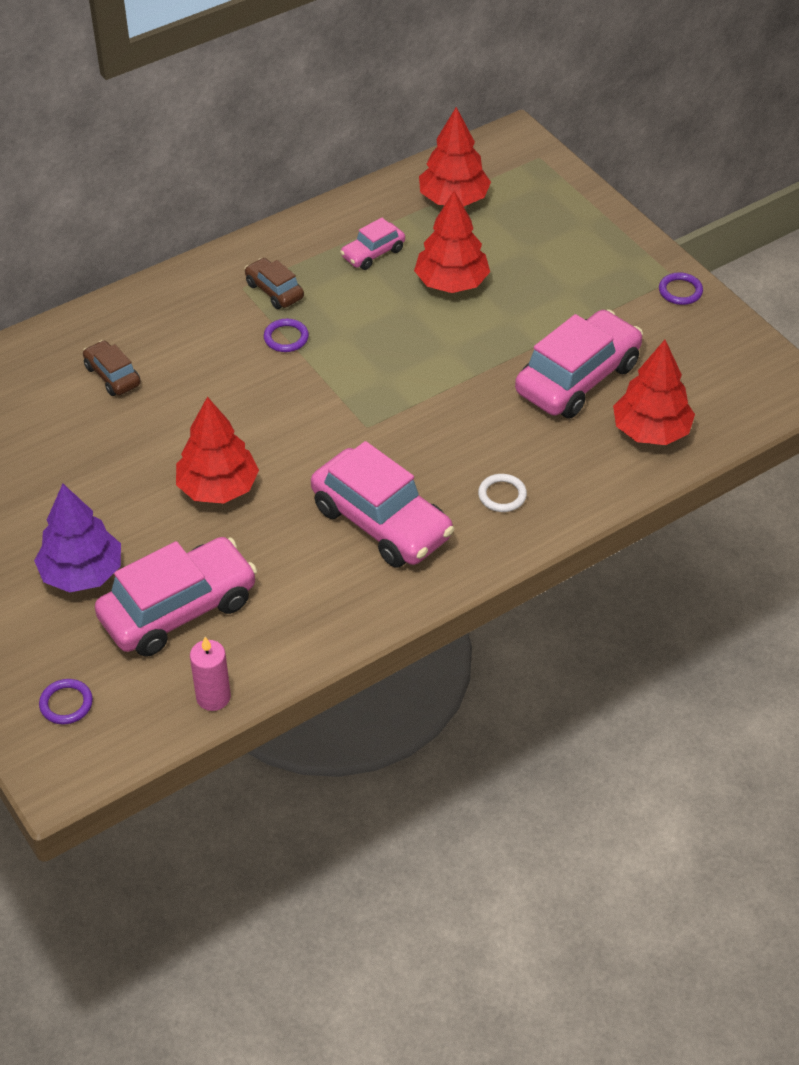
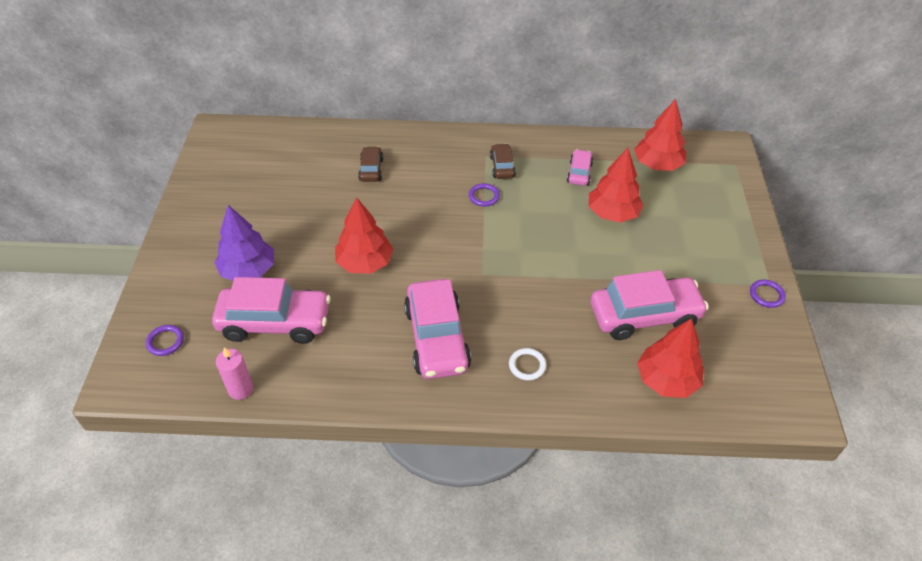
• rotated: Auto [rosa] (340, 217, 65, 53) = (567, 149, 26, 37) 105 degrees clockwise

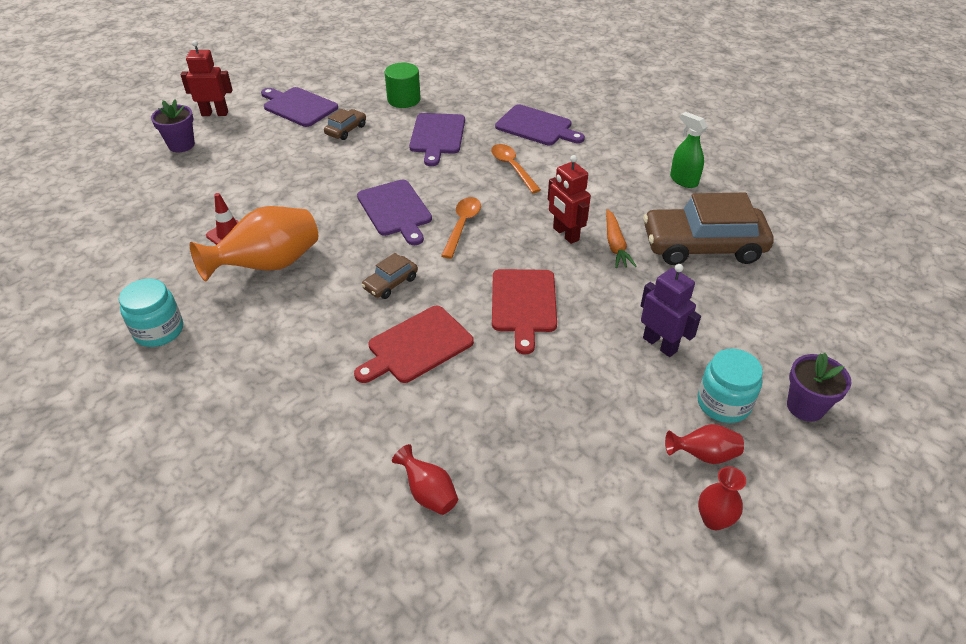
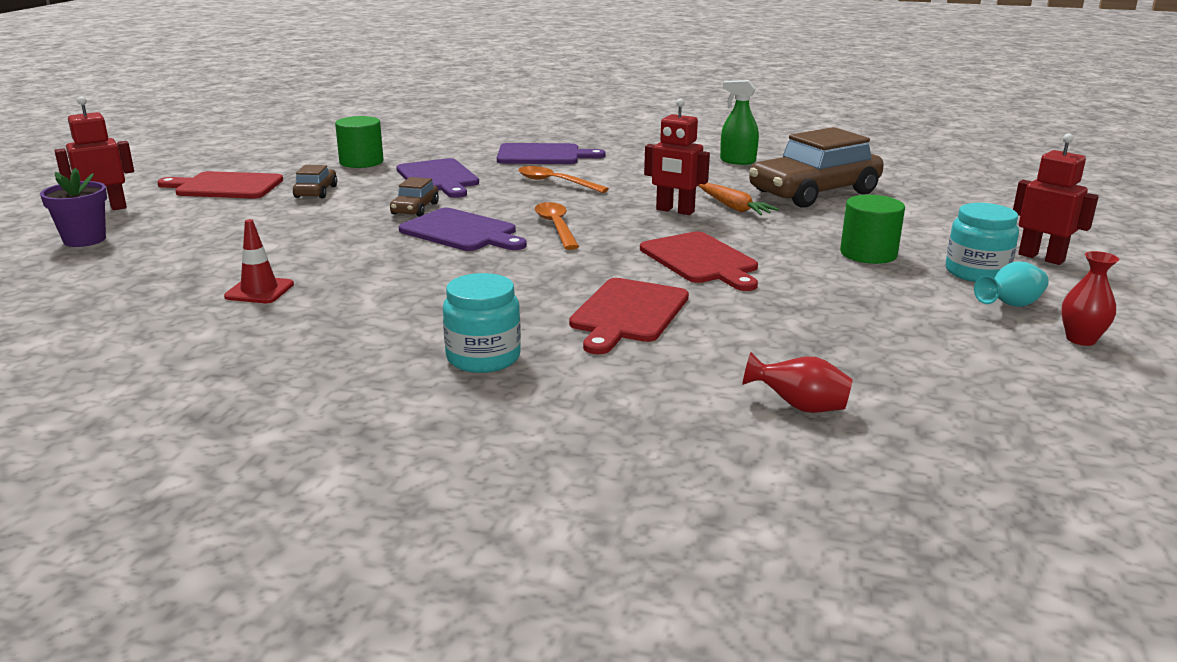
• repainted: Schneidebrett [lila] (261, 87, 77, 40) to Schneidebrett [rot] (157, 171, 126, 28)
• gone: Vase [orange] (190, 206, 128, 76)
• shifted: Auto [braun] (362, 253, 56, 46) to (390, 177, 49, 40)
• swapped: Roboter [lila] (641, 264, 60, 93) to Vollzylinder [grün] (840, 195, 65, 69)
• shifted: Einmachglas [türkis] (119, 278, 64, 69) to (443, 273, 78, 100)
• swapped: Blumentopf [lila] (787, 353, 65, 69) to Roboter [rot] (1013, 133, 86, 132)
• repainted: Vase [rot] (665, 424, 79, 40) to Vase [türkis] (974, 262, 75, 45)

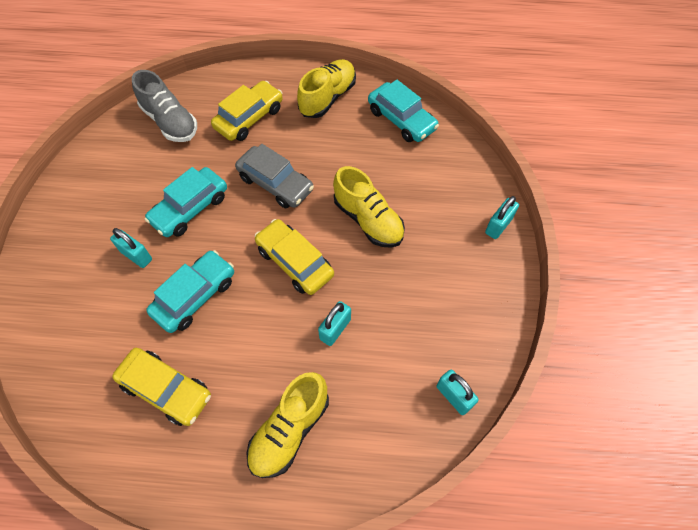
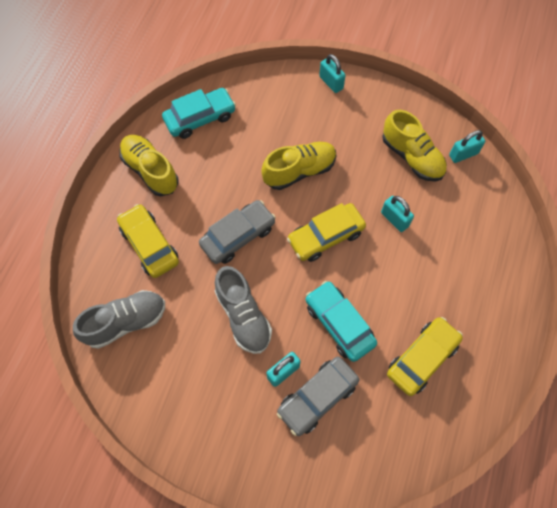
• swapped: Auto [türkis] (145, 167, 82, 70) to Schuh [grau] (215, 266, 57, 88)
• shifted: Schuh [gelb] (246, 372, 83, 106) to (382, 110, 65, 72)
• new: Auto [grau] (277, 357, 82, 79)

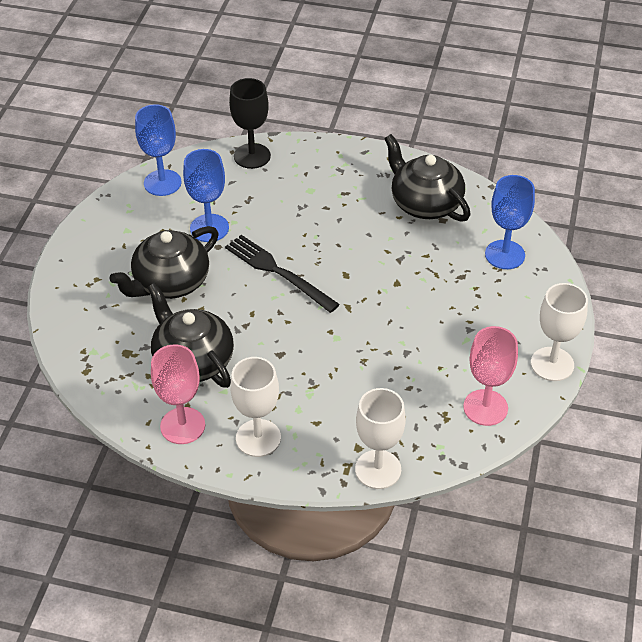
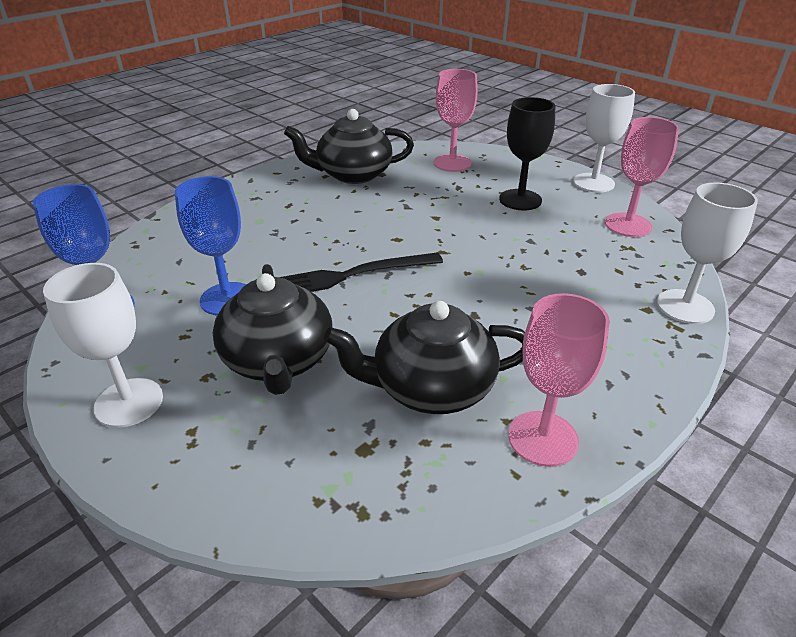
• shifted: Kelch [schwarz] (229, 78, 42, 91) to (499, 97, 56, 113)
• repainted: Kelch [blau] (485, 175, 50, 94) to Kelch [rosa] (434, 69, 44, 103)
• shifted: Kelch [weiß] (230, 357, 51, 100) to (43, 263, 120, 165)

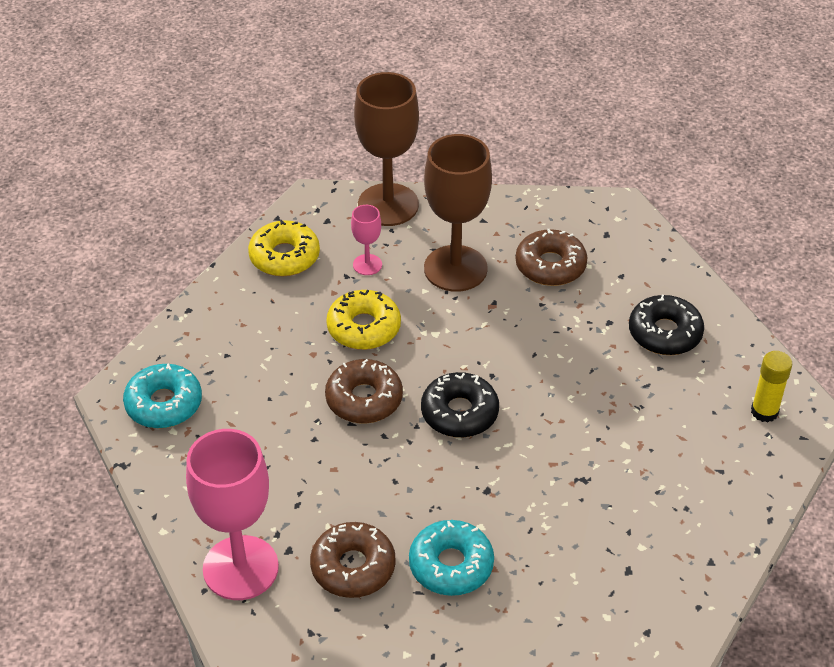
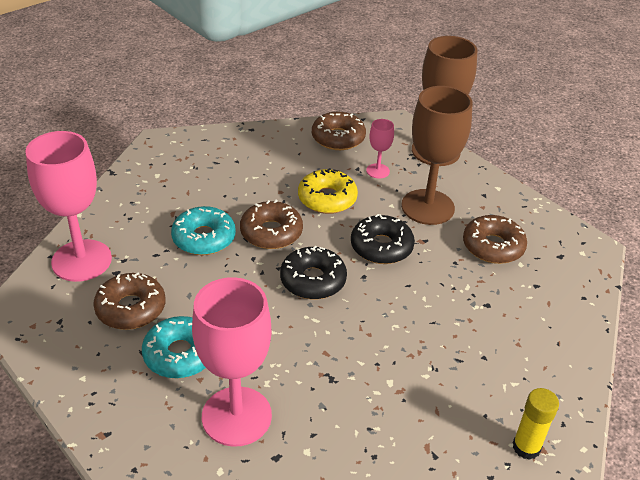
• repainted: Donut [gelb] (248, 220, 72, 56) to Donut [braun] (312, 112, 54, 38)
• shifted: Donut [schwarz] (629, 295, 75, 60) to (351, 214, 64, 50)
• shifted: Donut [türkis] (123, 363, 79, 65) to (171, 206, 65, 49)
• new: Kelch [rosa] (192, 277, 80, 170)

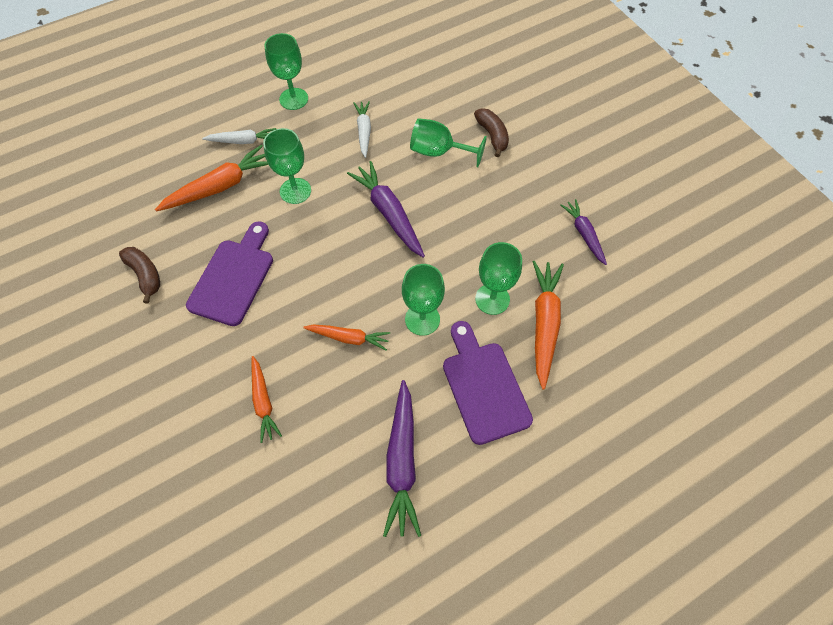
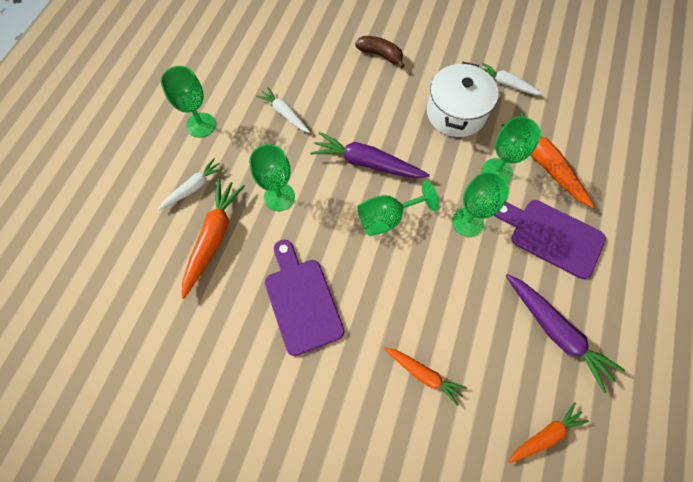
• shifted: Kelch [grün] (410, 118, 77, 49) to (357, 180, 82, 56)
• repainted: Karotte [lila] (560, 199, 47, 66) to Karotte [weiß] (481, 63, 63, 32)
• gone: Banane [braun] (119, 247, 41, 56)
• shifted: Karotte [orange] (303, 325, 87, 25) to (508, 402, 81, 61)
• new: Kochtopf [weiß] (427, 62, 72, 75)

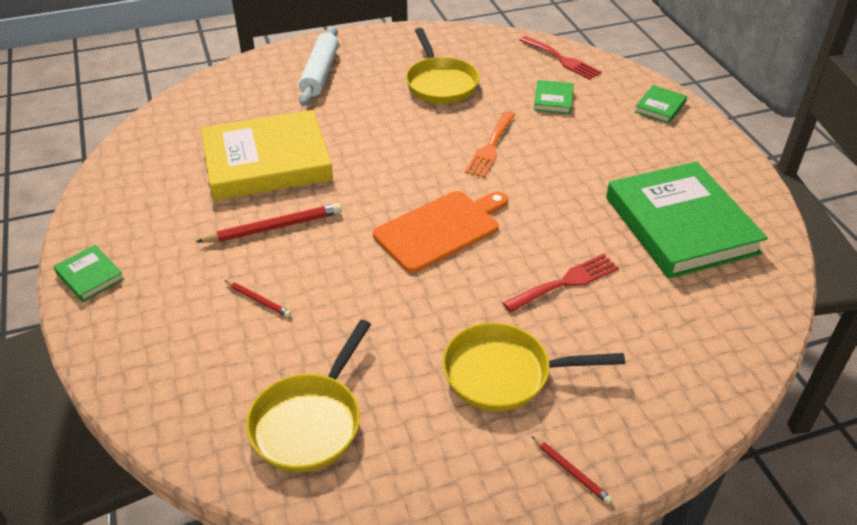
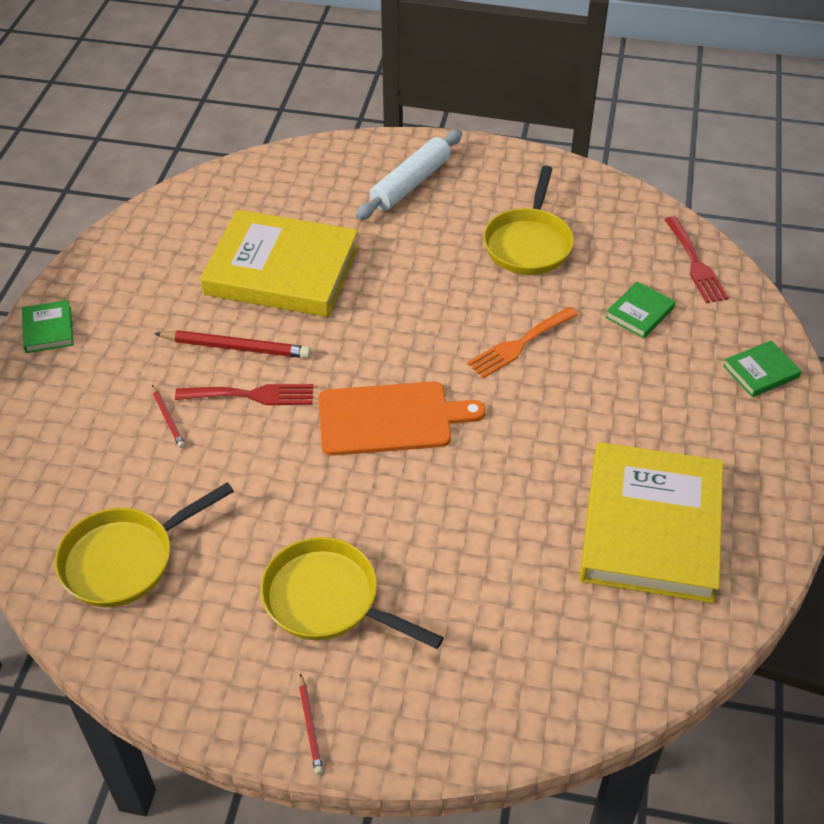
• repainted: Buch [grün] (606, 161, 162, 118) to Buch [gelb] (579, 442, 145, 161)
• shifted: Gabel [rot] (503, 254, 116, 59) to (175, 384, 139, 21)

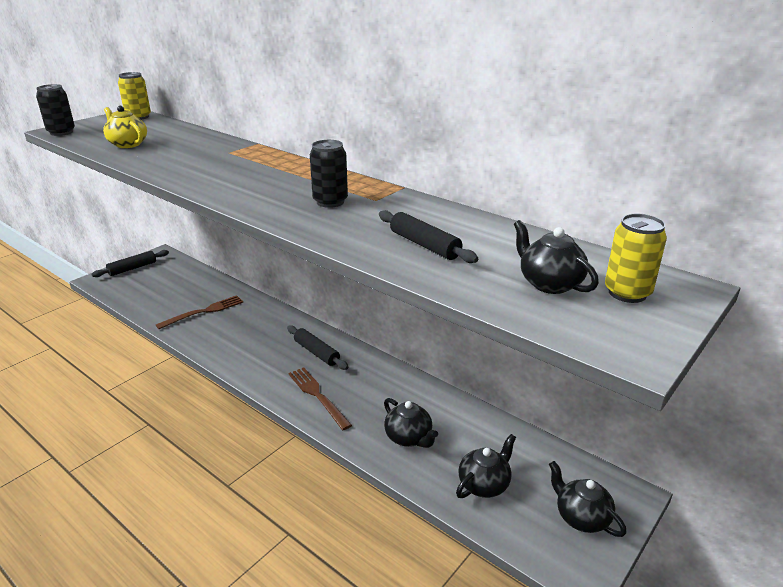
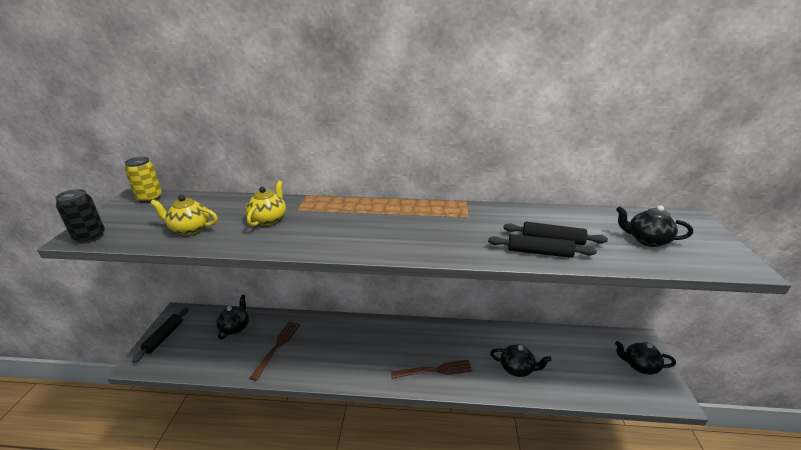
• gone: Dose [schwarz] (310, 140, 38, 68)
• gone: Dose [gelb] (605, 214, 62, 89)
• shifted: Nudelholz [schwarz] (287, 325, 61, 45) to (488, 234, 109, 24)
• rotated: Gabel [braun] (288, 367, 64, 63) = (391, 360, 82, 19) 150 degrees clockwise
• shifted: Teekanne [schwarz] (456, 434, 60, 64) to (216, 295, 33, 45)
• new: Teekanne [gelb] (246, 181, 40, 45)

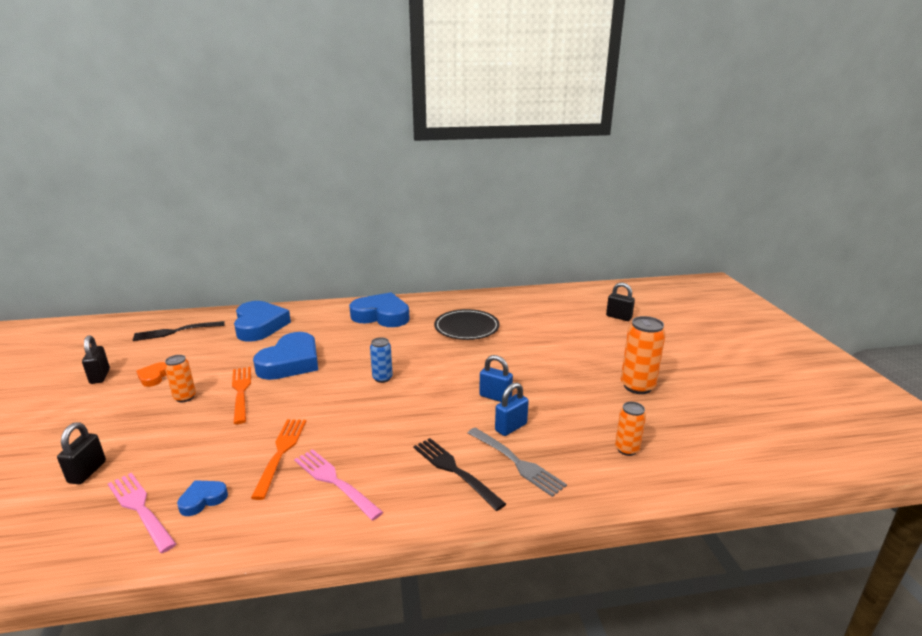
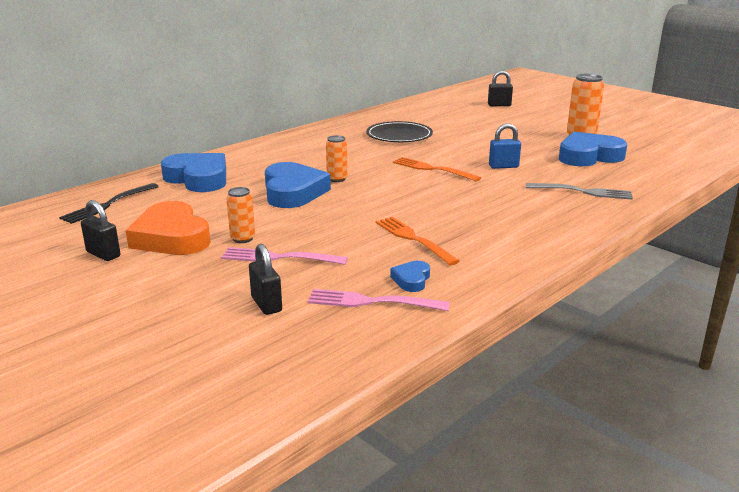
• shifted: Herz [blau] (349, 292, 60, 35) to (559, 132, 68, 34)
• gone: Dose [blau] (370, 337, 23, 46)
• scaled: Herz [orange] (136, 362, 30, 25) = (125, 201, 85, 54) x2.17
• shifted: Gabel [orange] (232, 367, 19, 57) to (393, 157, 88, 25)
• gone: Vorhängeschloss [blau] (495, 382, 34, 54)
• shifted: Dose [orange] (615, 402, 31, 54) to (326, 135, 21, 47)
• gone: Gabel [schwarz] (414, 438, 92, 73)
• shifted: Gabel [rosa] (294, 449, 89, 72) to (221, 247, 127, 18)

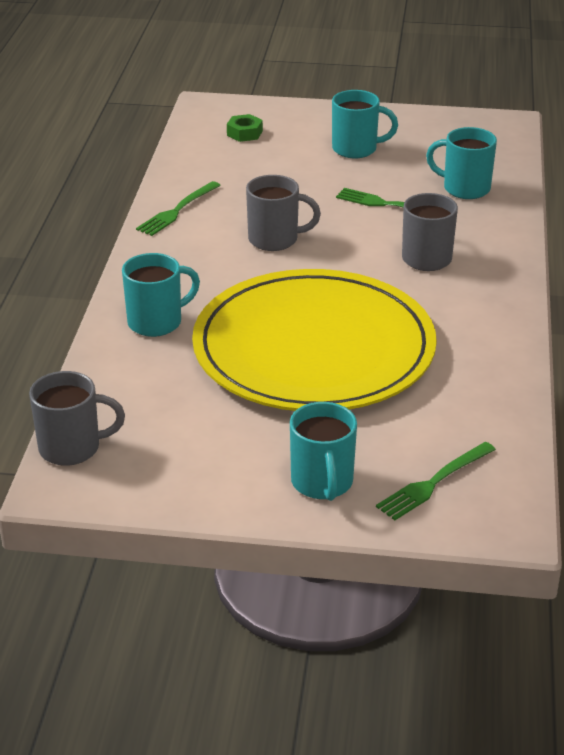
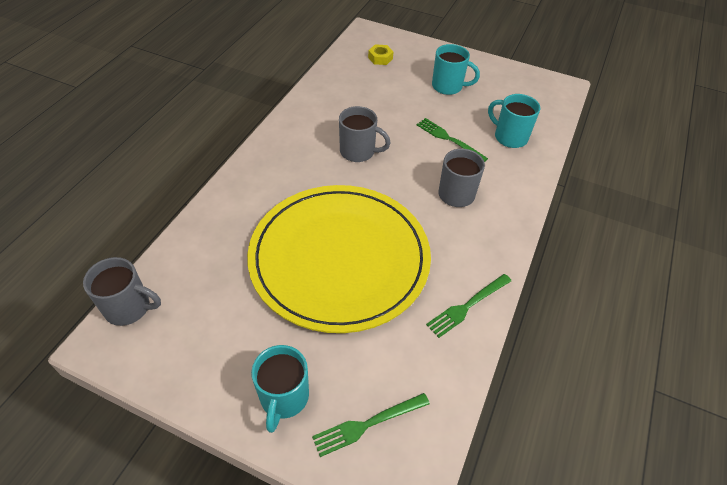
• repainted: Sechskantmutter [grün] (227, 114, 36, 28) to Sechskantmutter [gelb] (368, 44, 25, 21)
• shifted: Gabel [grün] (136, 181, 85, 55) to (426, 274, 85, 64)
• gone: Tasse [türkis] (122, 253, 78, 84)

